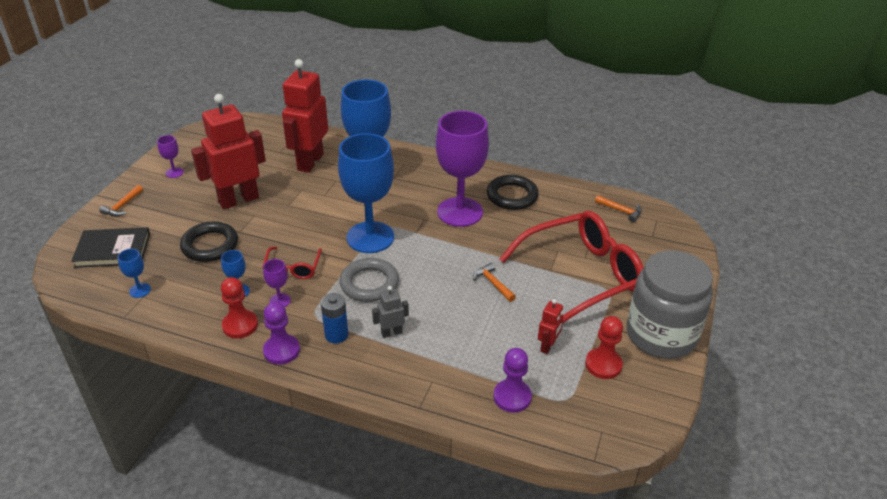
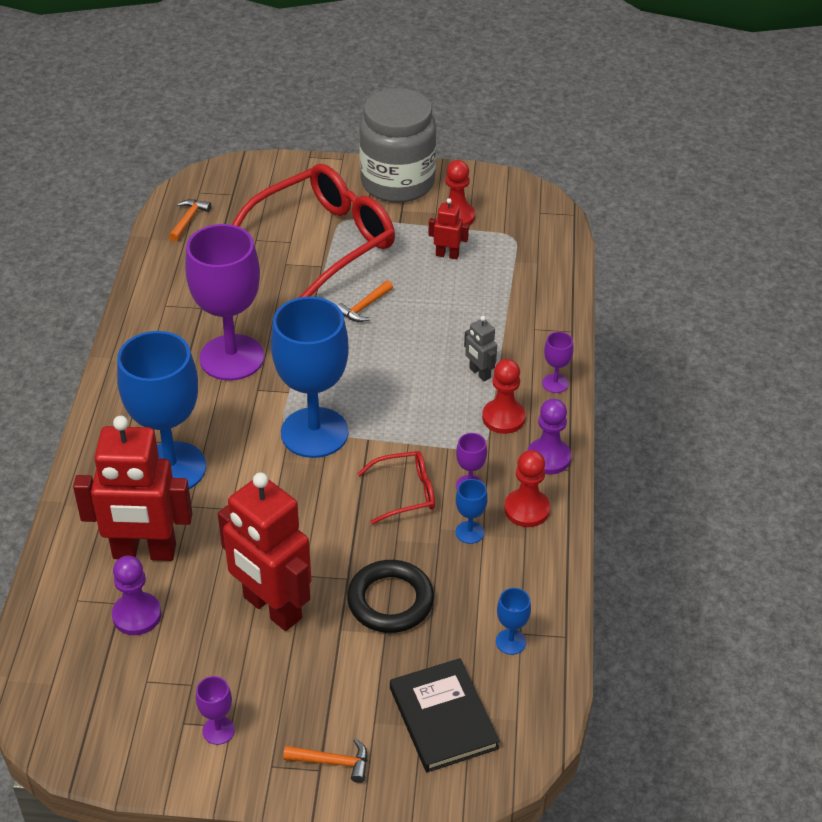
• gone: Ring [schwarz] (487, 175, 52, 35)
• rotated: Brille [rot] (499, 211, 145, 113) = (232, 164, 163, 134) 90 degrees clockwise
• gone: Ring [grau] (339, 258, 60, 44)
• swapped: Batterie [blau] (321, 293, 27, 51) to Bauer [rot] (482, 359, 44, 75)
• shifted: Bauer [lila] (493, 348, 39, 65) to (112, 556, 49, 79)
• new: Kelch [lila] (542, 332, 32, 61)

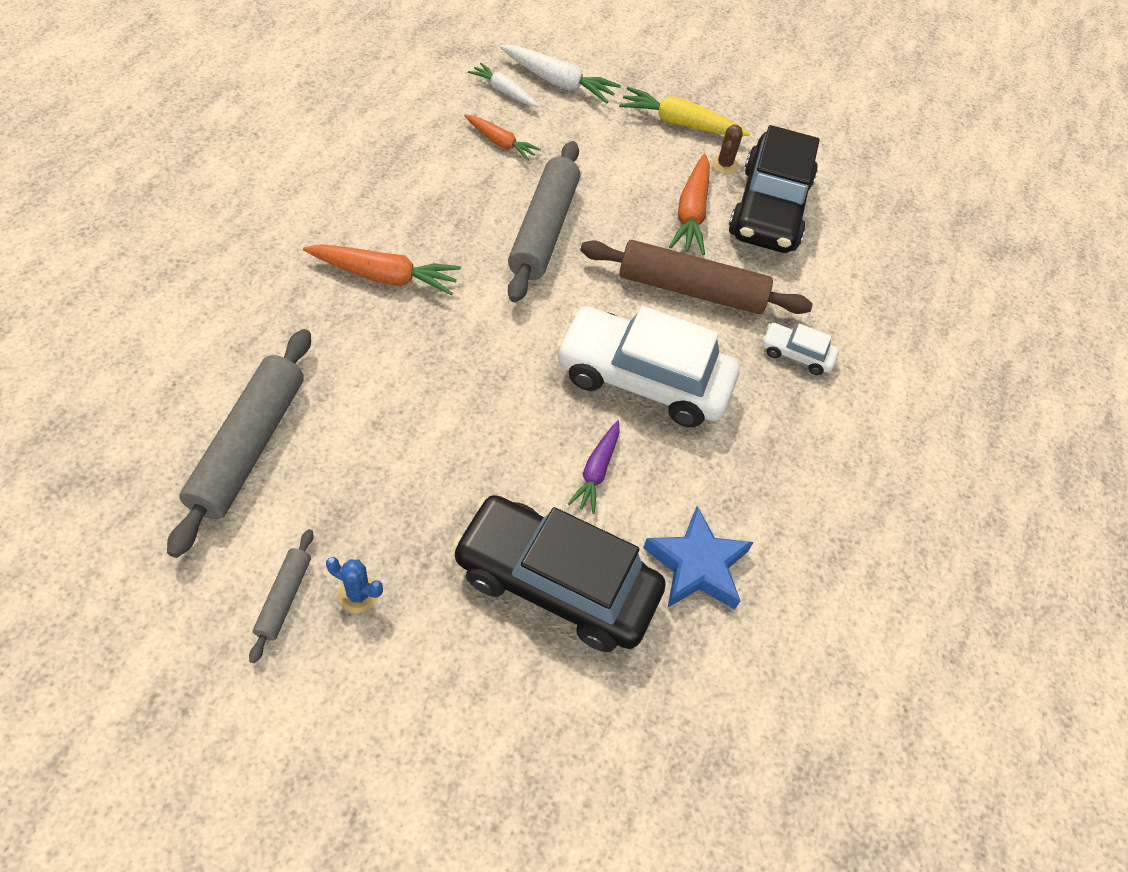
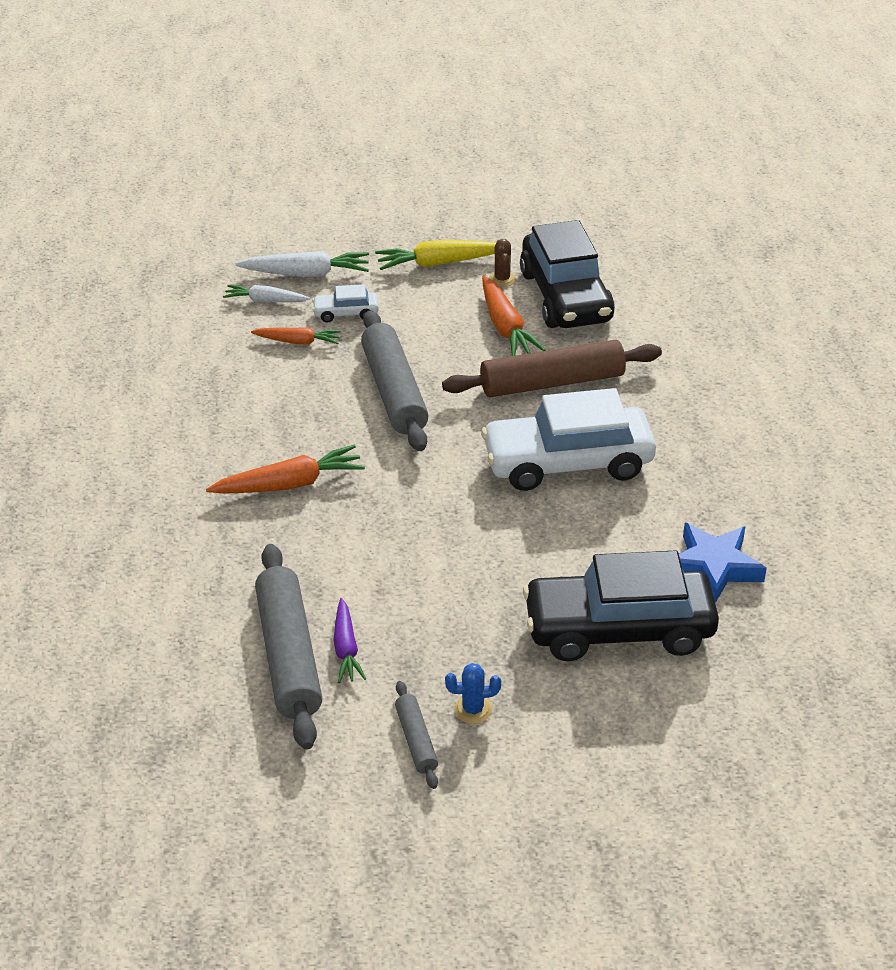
• shifted: Auto [weiß] (762, 323, 77, 52) to (312, 284, 67, 39)
• shifted: Karotte [lila] (568, 420, 52, 94) to (334, 598, 32, 85)

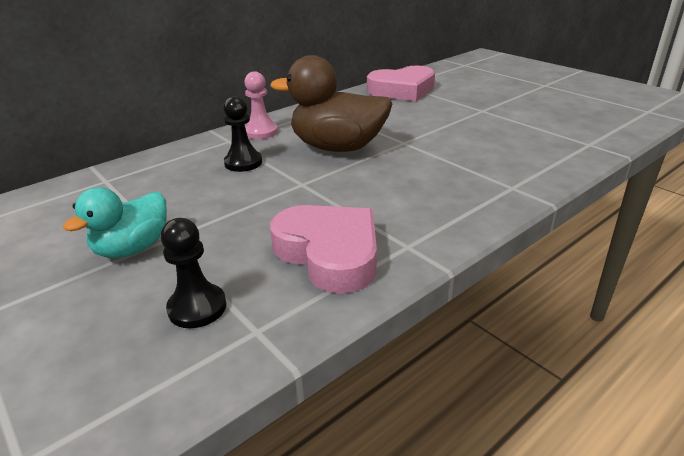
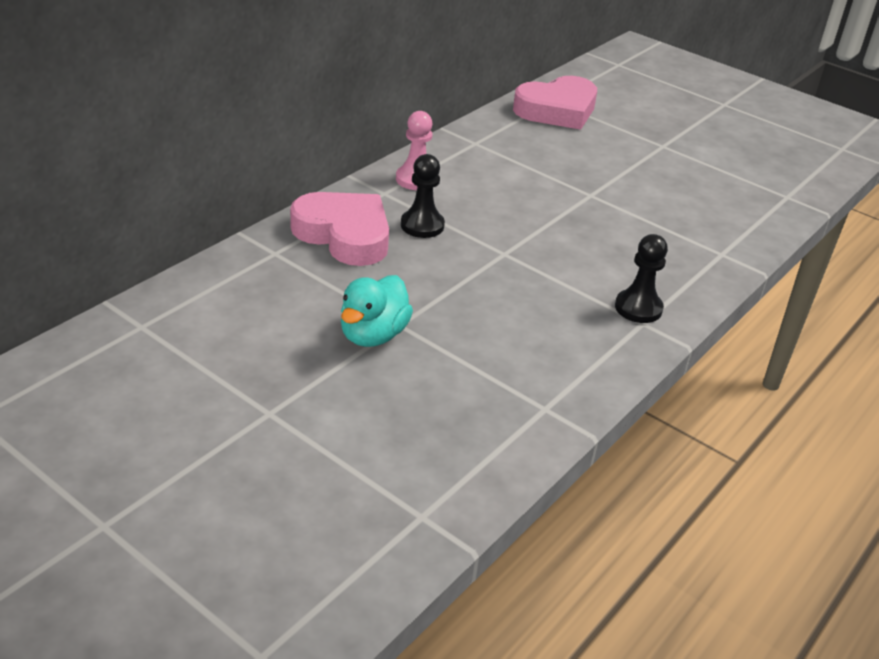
• gone: Ente [braun] (270, 55, 122, 97)
• shifted: Herz [rosa] (270, 205, 107, 89) to (290, 192, 99, 74)
• shifted: Bauer [schwarz] (161, 218, 66, 110) to (615, 234, 53, 89)

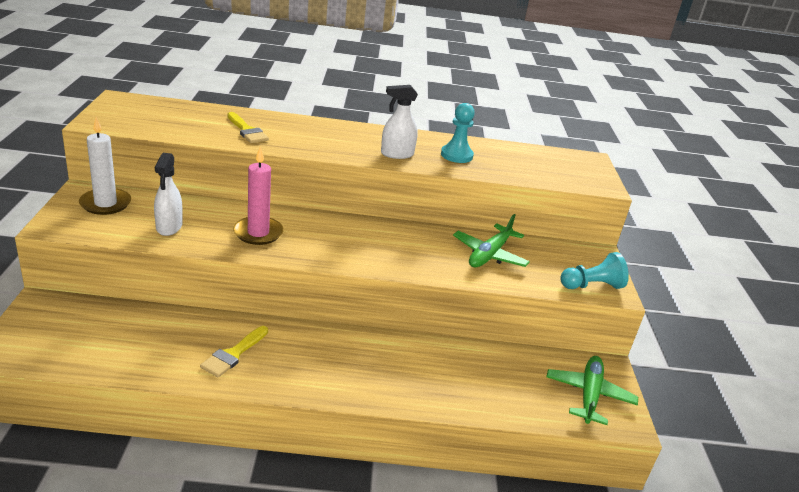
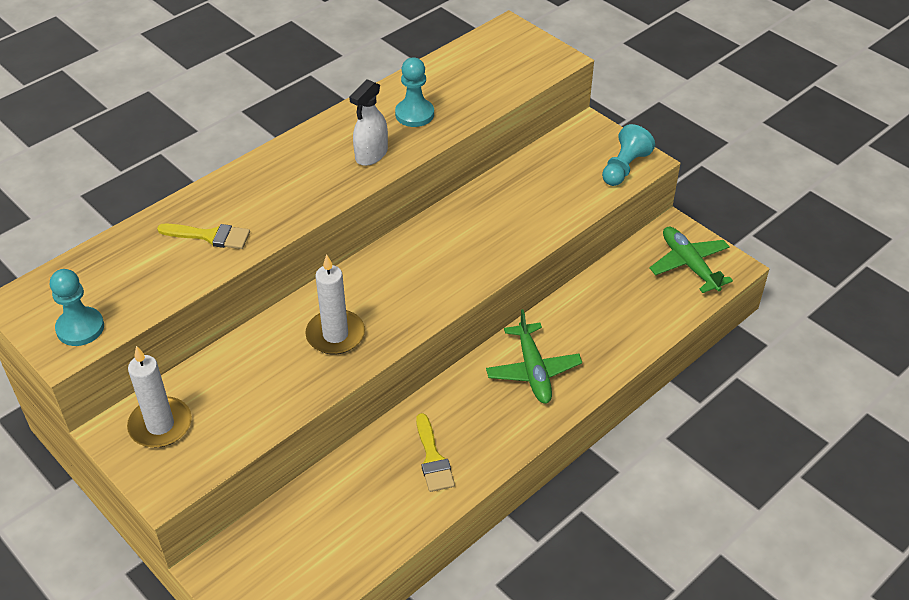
• repainted: Kerze [rosa] (233, 147, 51, 98) to Kerze [weiß] (305, 254, 60, 101)
• gone: Sprühflasche [weiß] (154, 153, 29, 83)
• shifted: Flugzeug [grün] (453, 214, 77, 53) to (486, 309, 96, 95)
• new: Bauer [türkis] (50, 269, 54, 77)

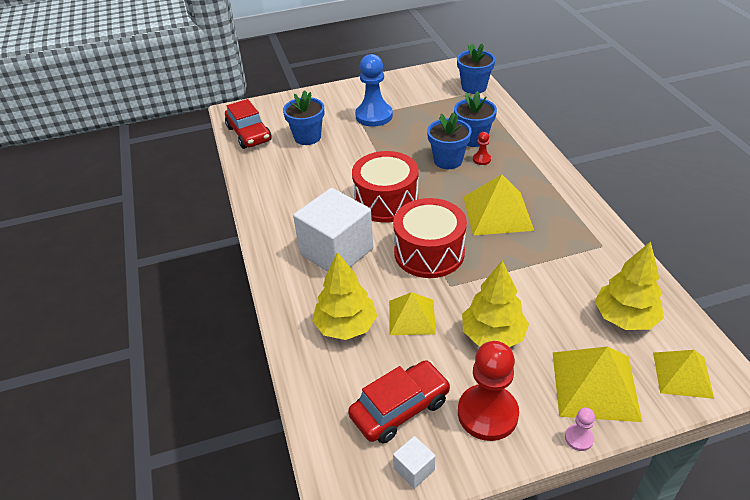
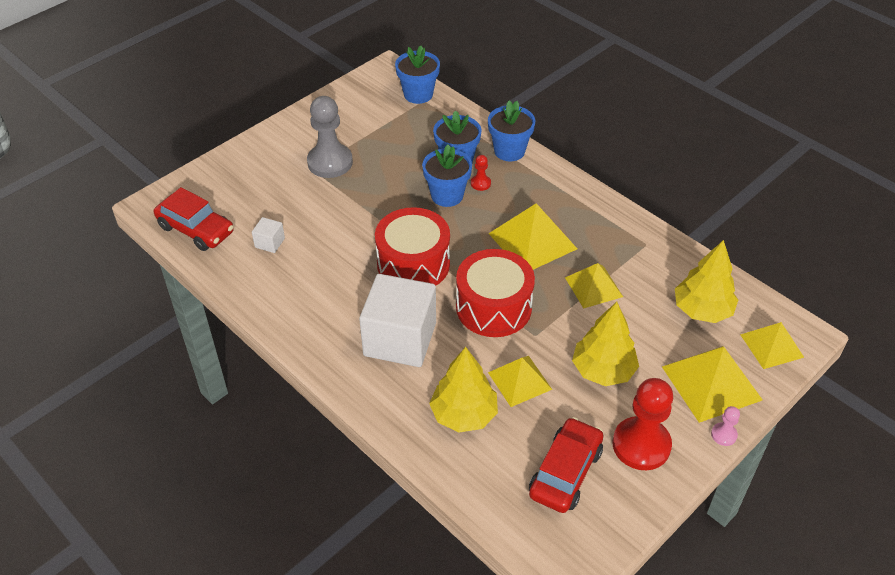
• repainted: Bauer [blau] (355, 54, 38, 73) to Bauer [grau] (307, 96, 46, 82)
• shifted: Blumentopf [blau] (283, 90, 41, 55) to (488, 100, 47, 61)
• shifted: Kubus [weiß] (393, 436, 42, 53) to (252, 217, 33, 36)
• new: Pyramide [gelb] (565, 263, 58, 46)

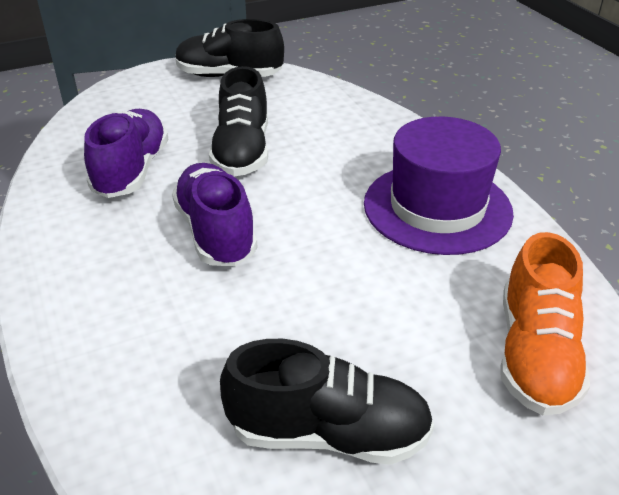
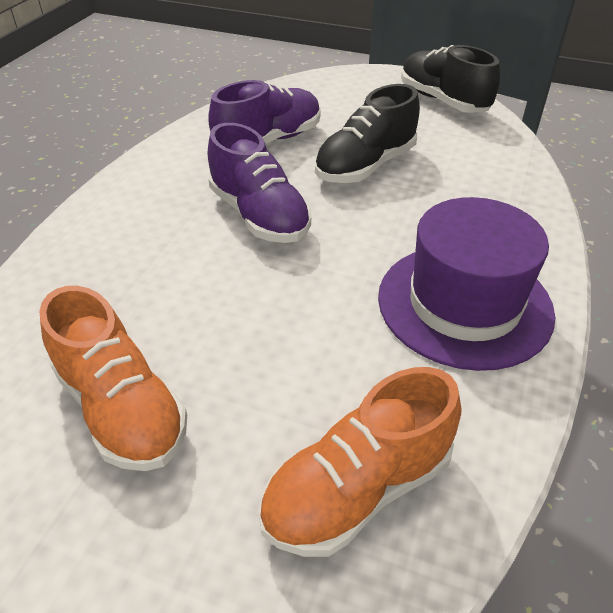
• rotated: Schuh [lila] (172, 163, 85, 103) = (208, 123, 103, 120) 120 degrees clockwise
• repainted: Schuh [schwarz] (220, 339, 214, 126) to Schuh [orange] (39, 286, 148, 185)

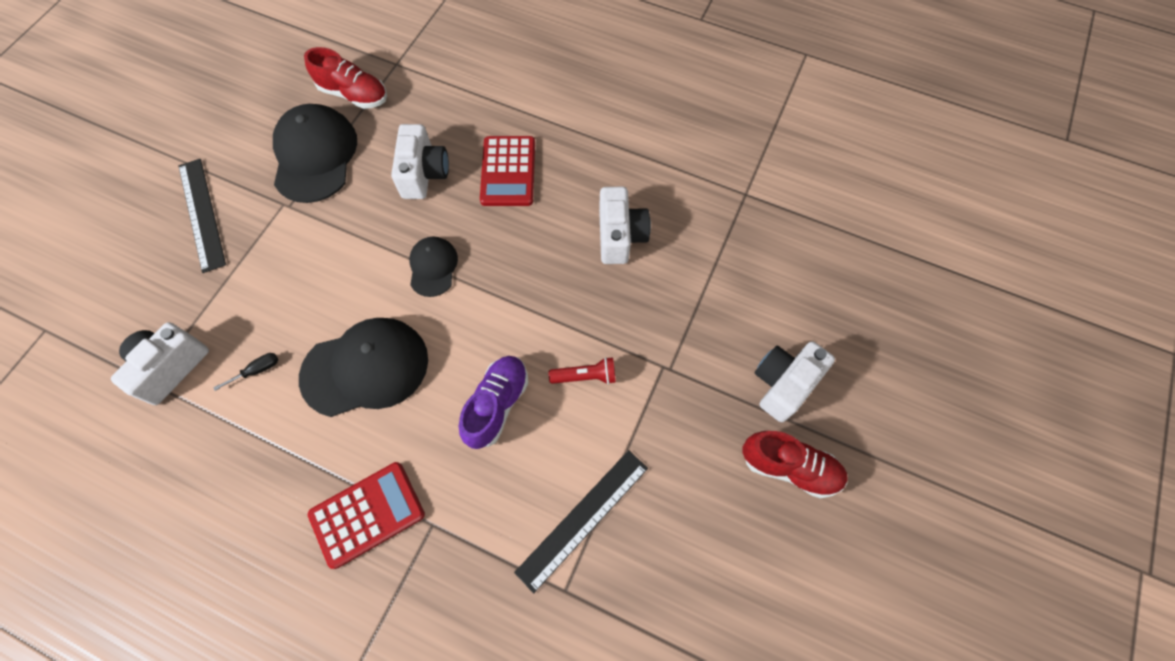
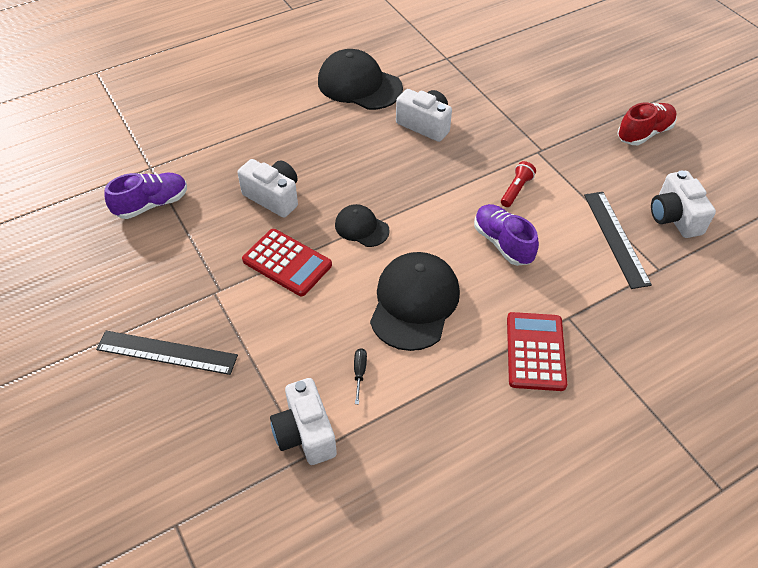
• repainted: Schuh [rot] (304, 47, 83, 62) to Schuh [lila] (104, 173, 83, 46)
• shifted: Kappe [schwarz] (273, 104, 84, 99) to (318, 49, 85, 61)
• shifted: Taschenrechner [rot] (480, 136, 55, 70) to (242, 229, 90, 67)
• shifted: Kamera [weiß] (755, 342, 80, 80) to (651, 170, 65, 68)

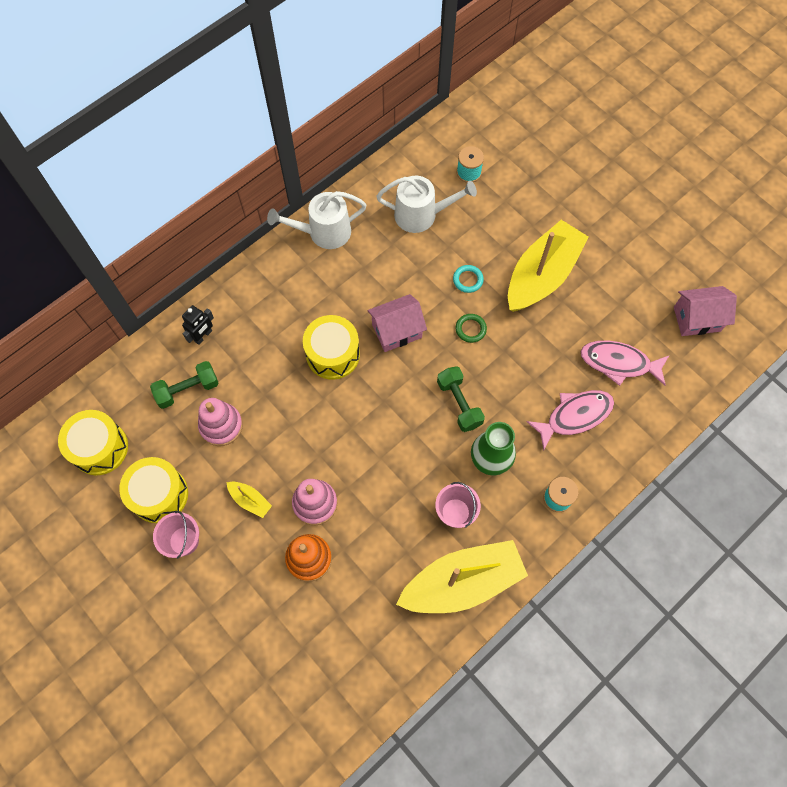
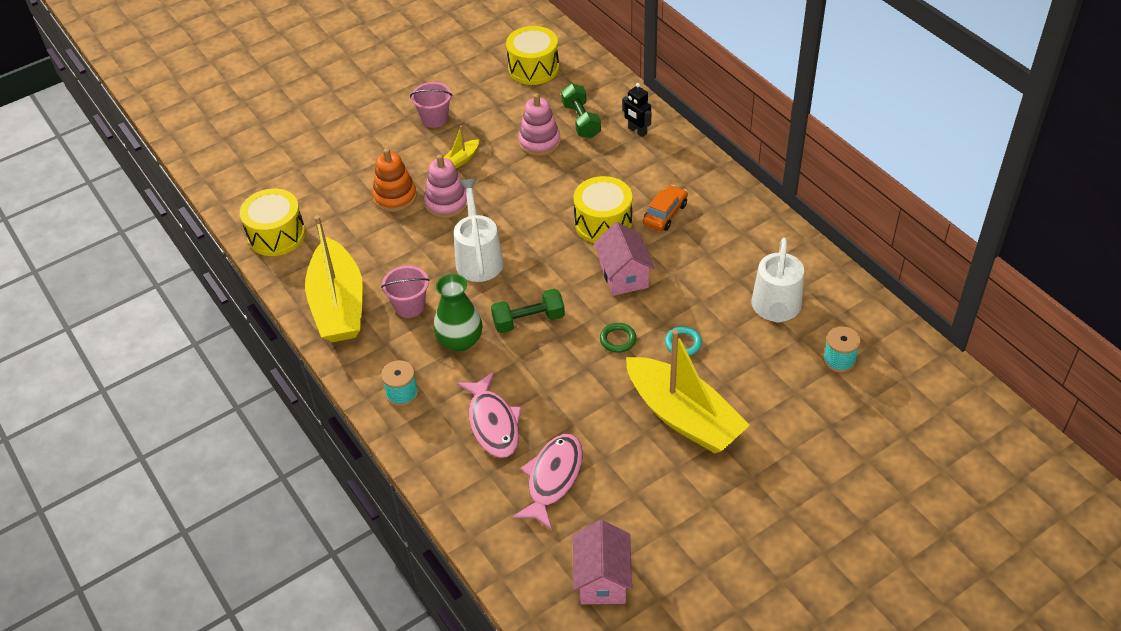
• shifted: Gießkanne [weiß] (267, 191, 100, 58) to (454, 179, 50, 103)
• shifted: Trommel [gelb] (119, 457, 69, 66) to (240, 188, 66, 68)
• new: Auto [orange] (643, 185, 45, 46)

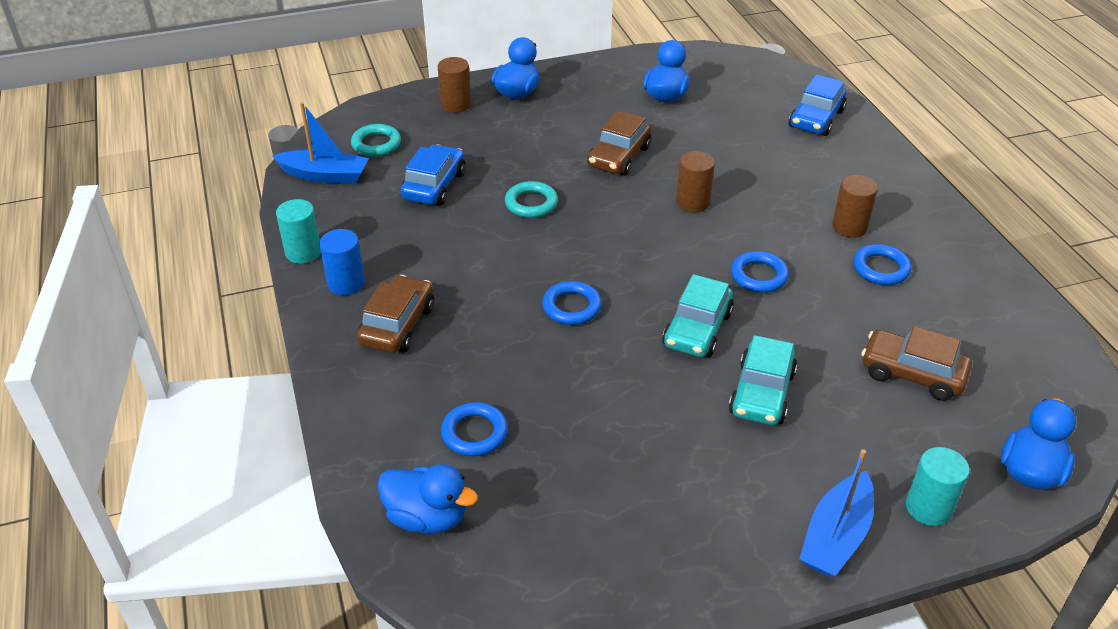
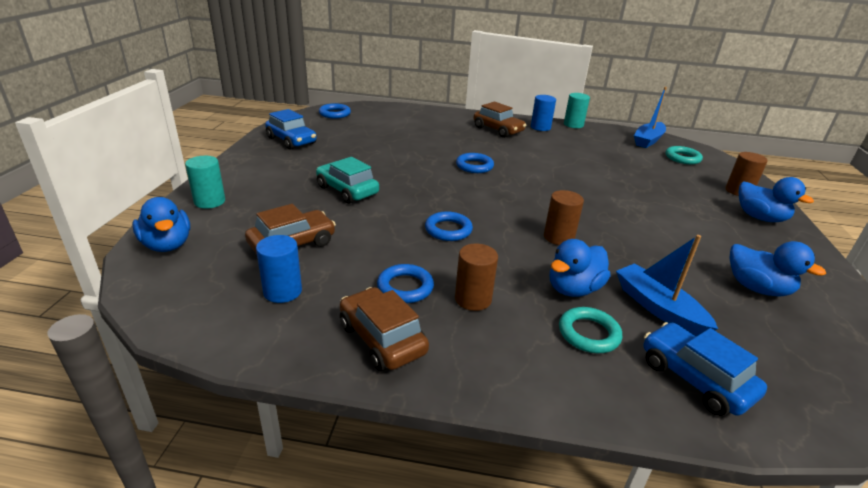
• shifted: Auto [braun] (587, 110, 64, 66) to (340, 287, 89, 84)
• shifted: Auto [blau] (400, 144, 65, 62) to (265, 109, 52, 41)
• shifted: Ring [türkis] (505, 181, 53, 37) to (559, 307, 63, 46)
• gone: Auto [türkis] (662, 274, 72, 83)
• shifted: Ring [blau] (441, 402, 67, 54) to (319, 103, 32, 16)
• shifted: Boot [blau] (799, 449, 75, 128) to (616, 235, 102, 101)
• shifted: Ente [blau] (378, 464, 100, 70) to (550, 239, 60, 58)
• new: Vollzylinder [blau] (256, 235, 46, 68)

